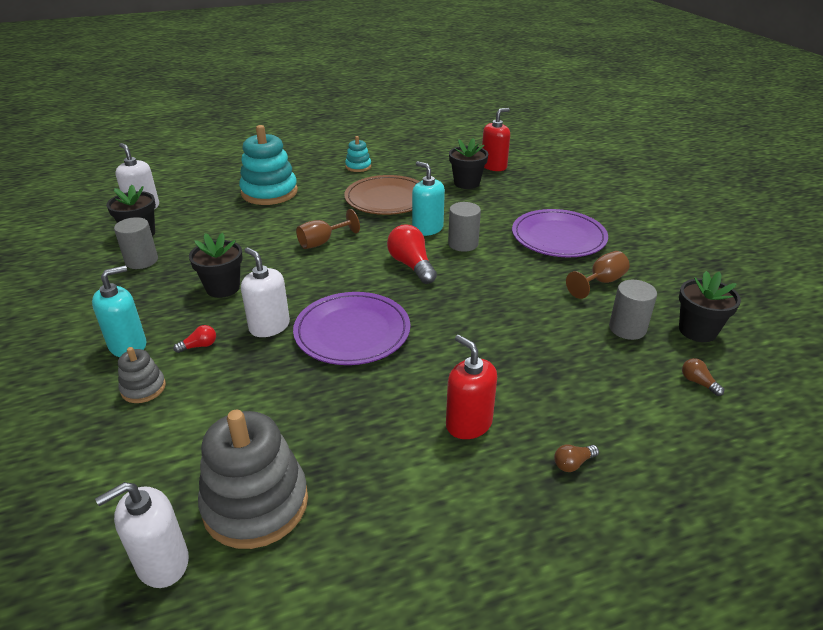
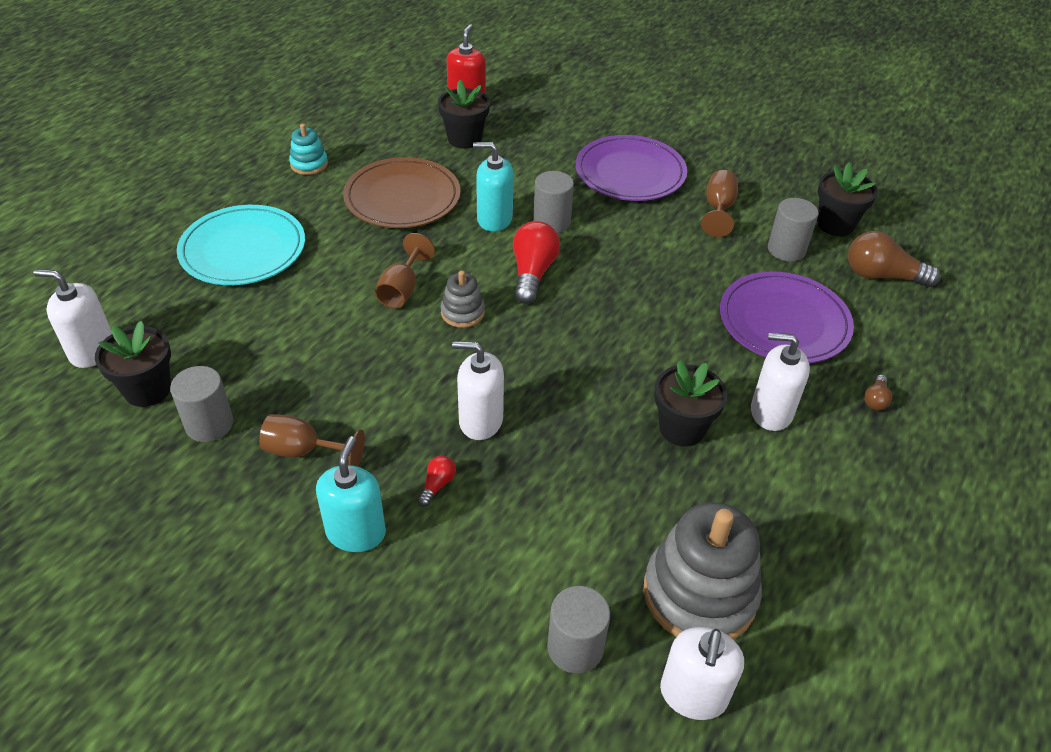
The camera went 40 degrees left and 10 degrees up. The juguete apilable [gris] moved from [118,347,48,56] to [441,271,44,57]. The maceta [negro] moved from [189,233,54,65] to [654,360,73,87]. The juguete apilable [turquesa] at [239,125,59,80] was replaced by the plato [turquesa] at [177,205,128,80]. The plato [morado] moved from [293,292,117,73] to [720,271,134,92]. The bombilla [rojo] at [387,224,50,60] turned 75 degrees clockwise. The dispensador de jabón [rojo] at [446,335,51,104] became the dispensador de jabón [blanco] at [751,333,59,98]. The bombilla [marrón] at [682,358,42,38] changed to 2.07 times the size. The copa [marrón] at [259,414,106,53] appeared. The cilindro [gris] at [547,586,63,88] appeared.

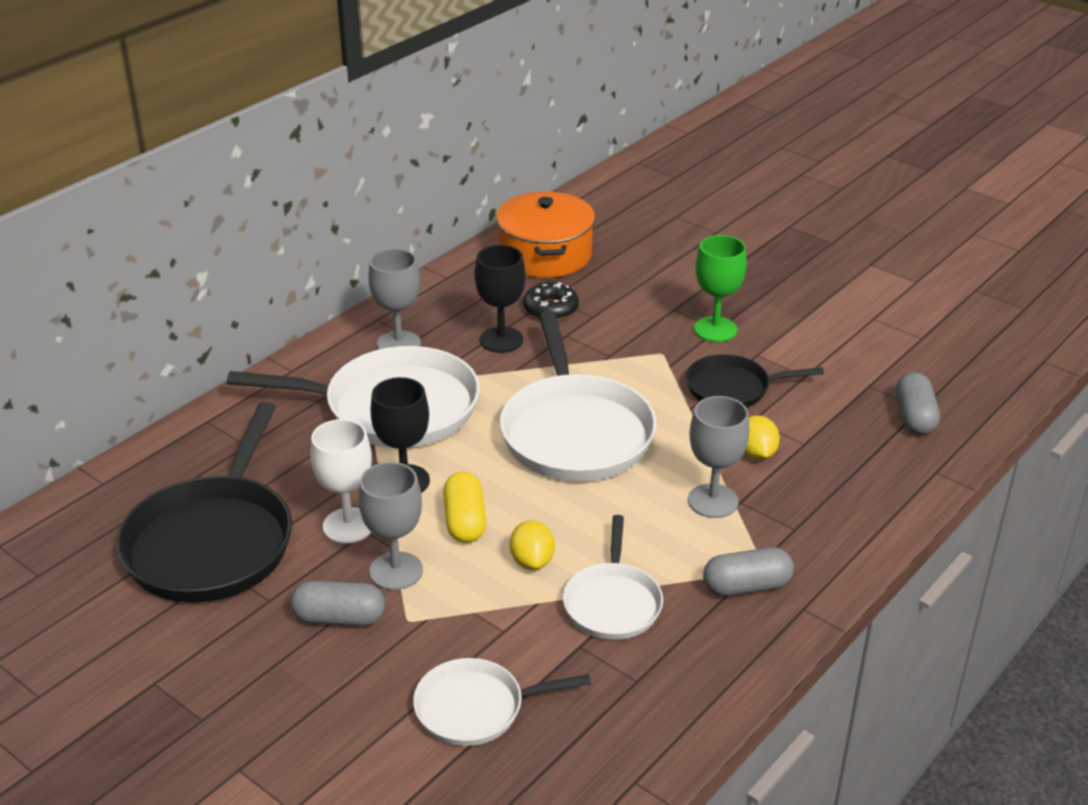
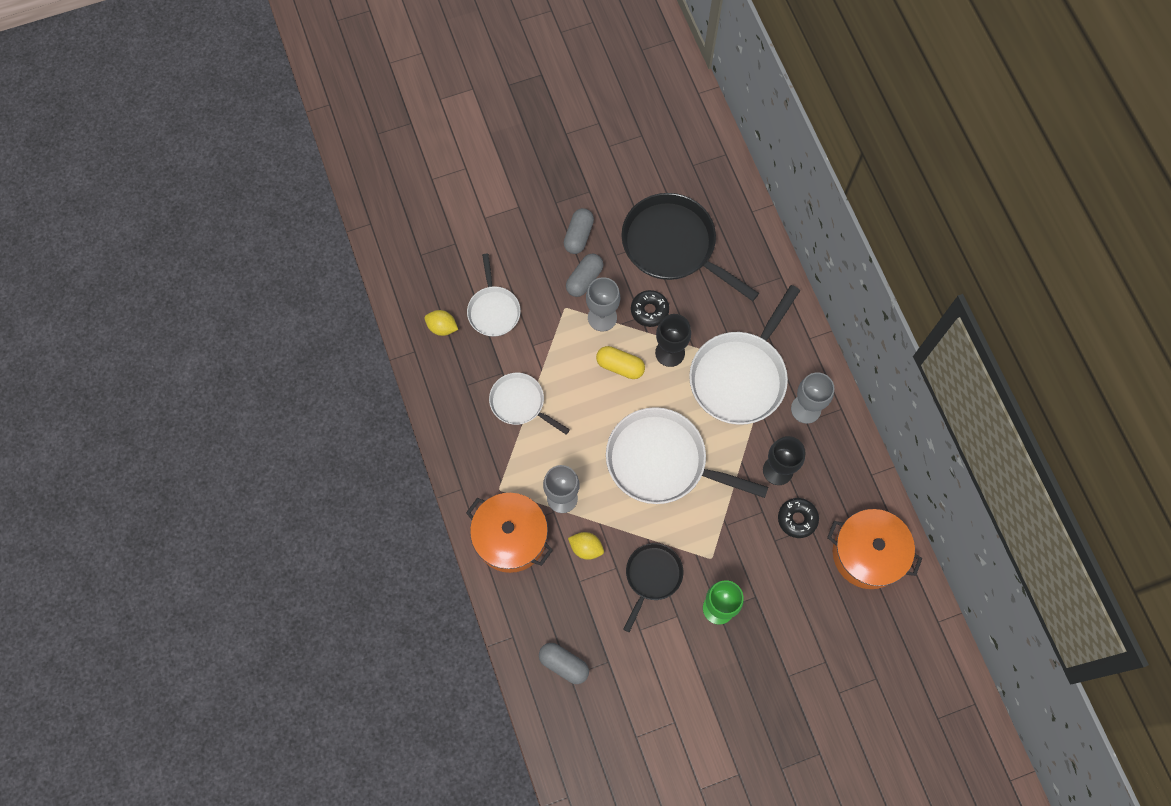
The camera went 120 degrees right and 35 degrees up. The copa [blanco] at [310,419,62,124] was replaced by the rosquilla [negro] at [631,290,38,37]. The sartén [blanco] at [413,658,178,88] turned 150 degrees clockwise. The limón [amarillo] moved from [510,520,45,50] to [425,310,33,26]. The cápsula [gris] moved from [703,547,91,49] to [564,208,30,46]. The olla [naranja] at [466,493,87,80] appeared.

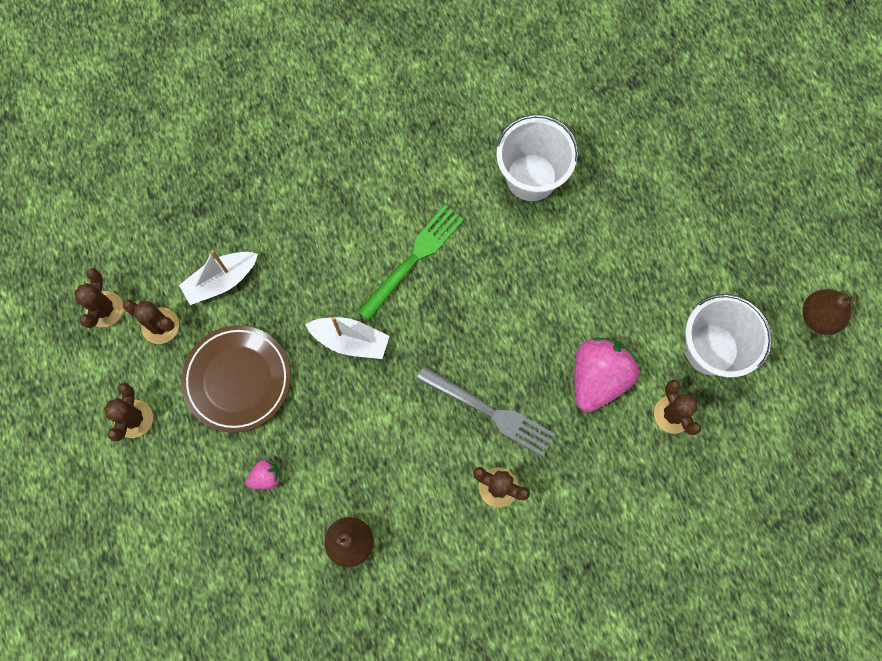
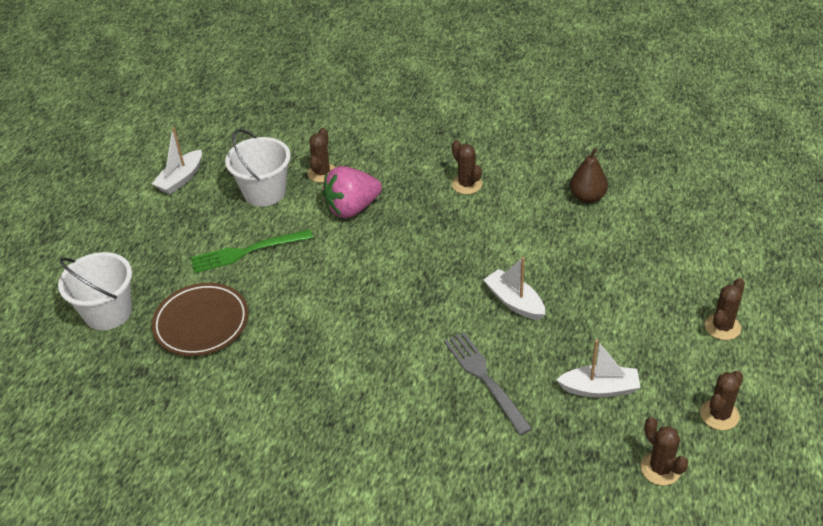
The camera went 145 degrees left and 30 degrees down. The cactus [marrón] moved from [123,300,56,44] to [641,417,48,69]. The plato [marrón] moved from [181,325,110,107] to [152,283,97,73]. The fresa [rosa] at [246,460,35,29] disappeared. The tenedor [verde] moved from [357,205,107,116] to [190,229,123,44]. The tenedor [gris] moved from [417,366,138,90] to [444,332,89,103]. The balde [blanco] moved from [496,114,83,87] to [58,252,74,78]. The pera [marrón] at [803,289,52,46] was replaced by the barco [blanco] at [152,127,50,68].

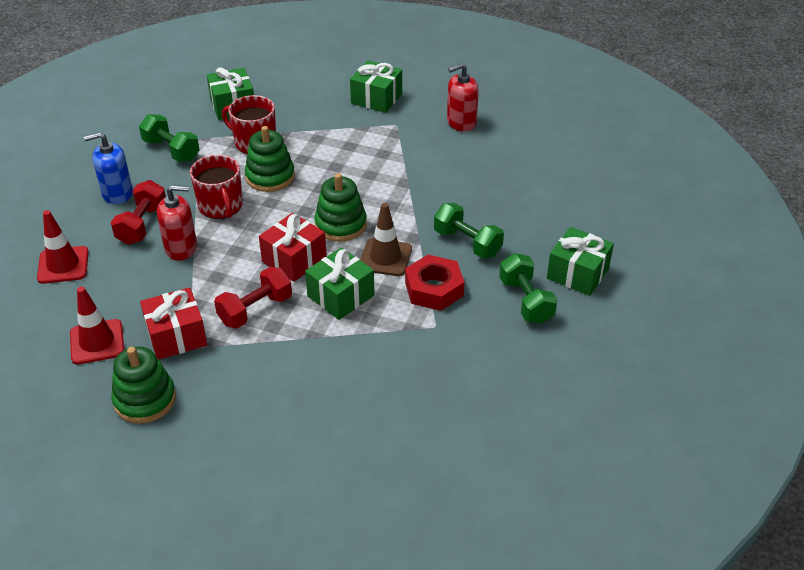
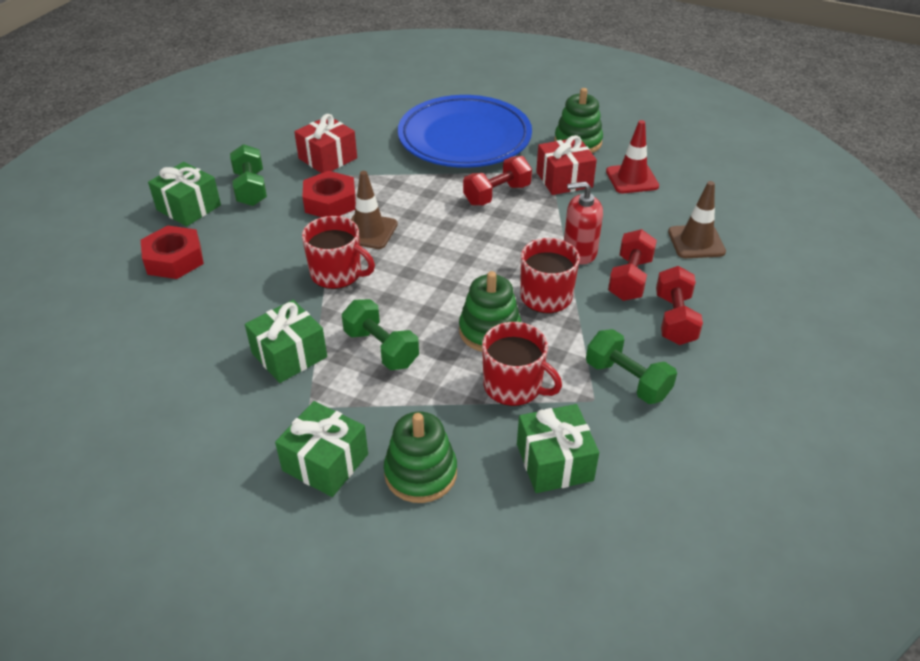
The camera went 175 degrees left and 0 degrees up. The cono de tráfico [rojo] at [37,210,51,74] became the cono de tráfico [marrón] at [668,181,58,77]. The dispensador de jabón [azul] at [84,132,49,72] was replaced by the mancuerna [rojo] at [656,266,47,79]. The regalo [rojo] moved from [259,213,68,69] to [294,114,63,59]. The regalo [verde] moved from [305,247,69,73] to [245,300,82,83]. The juguete apilable [verde] moved from [314,173,53,69] to [384,412,73,91]. The mancuerna [verde] moved from [434,203,70,56] to [342,299,77,71]. The dispensador de jabón [rojo] at [447,63,32,69] disappeared. The tuerca [rojo] at [141,225,63,54] appeared. The taza [rojo] at [302,216,73,73] appeared. The plato [azul] at [398,95,134,73] appeared.

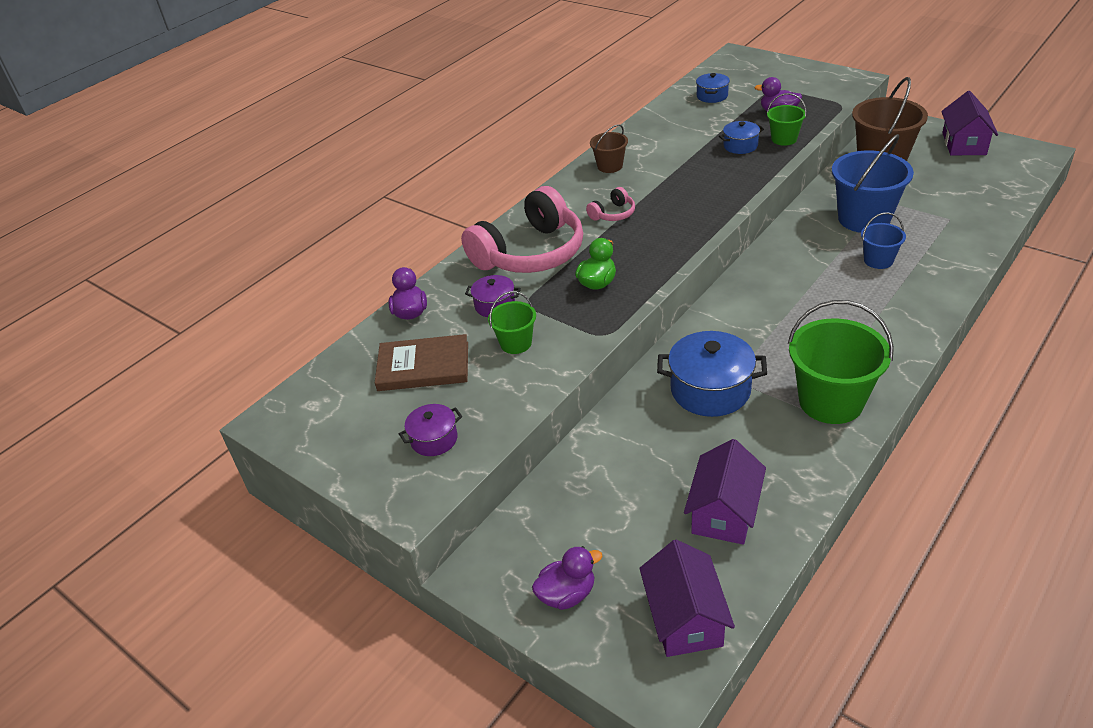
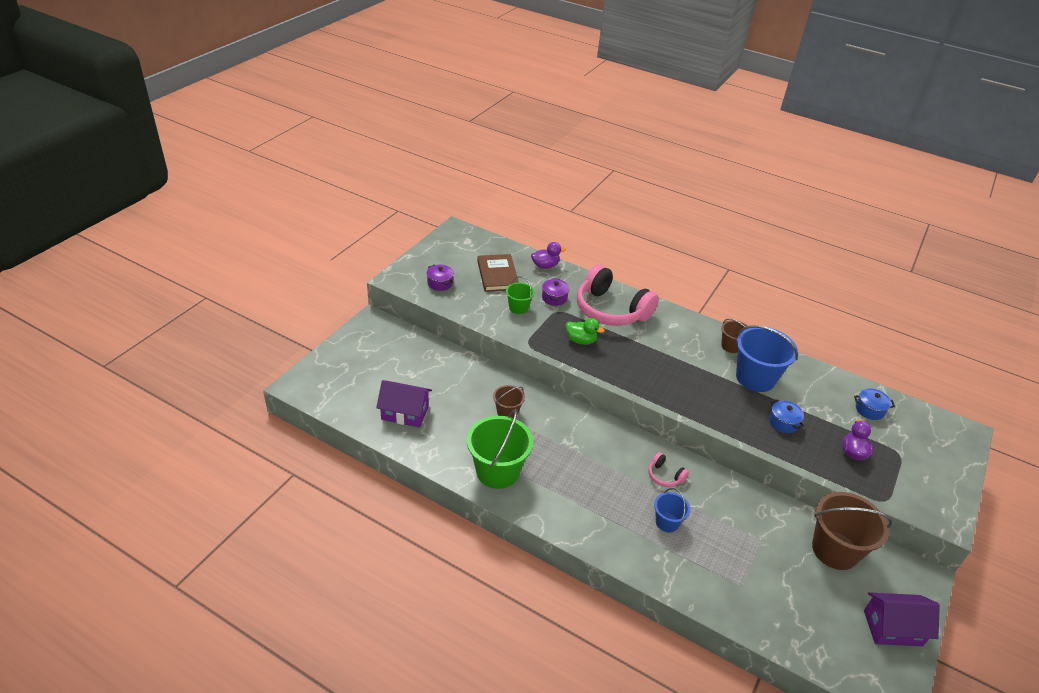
The camera went 75 degrees right and 0 degrees up. The pato [morado] at [532,546,70,64] disappeared. The auriculares [rosa] moved from [586,187,49,34] to [648,452,41,35]. The casa [morado] at [639,540,96,117] disappeared. The olla [azul] at [657,331,110,86] was replaced by the balde [marrón] at [493,385,32,33]. The balde [verde] at [767,93,40,53] disappeared. The balde [azul] moved from [832,134,82,99] to [736,325,62,67].

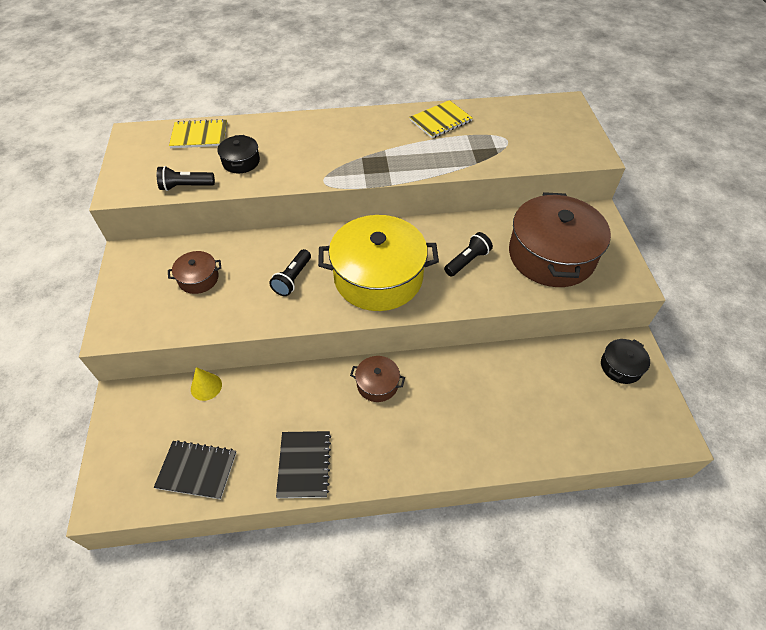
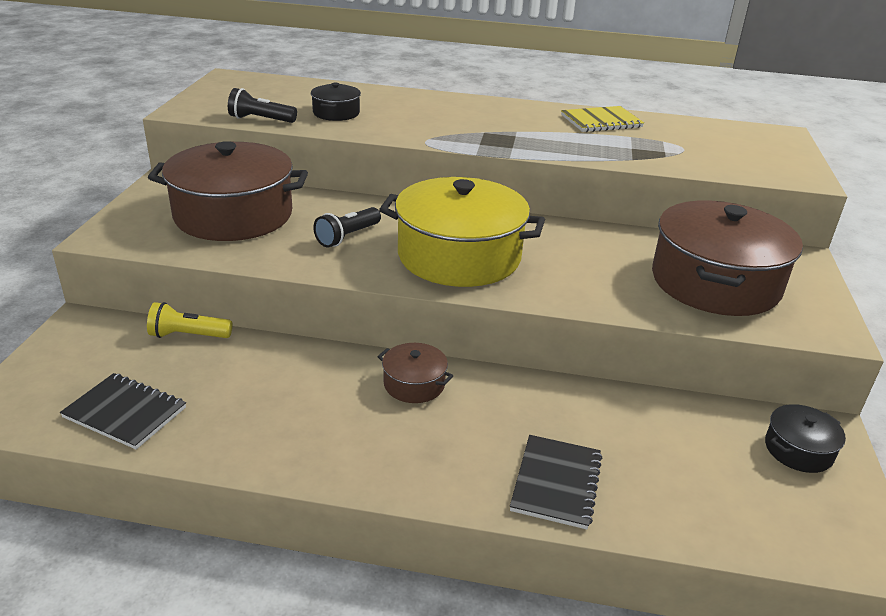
The camera went 15 degrees right and 20 degrees down. The olla [marrón] at [168,251,53,43] changed to 2.23 times the size. The cuaderno [amarillo] at [169,119,58,29] disappeared. The cono [amarillo] at [191,367,31,34] was replaced by the lámpara de mano [amarillo] at [147,302,85,36]. The cuaderno [negro] moved from [276,431,55,67] to [510,435,92,94]. The lámpara de mano [negro] at [444,232,49,45] disappeared.

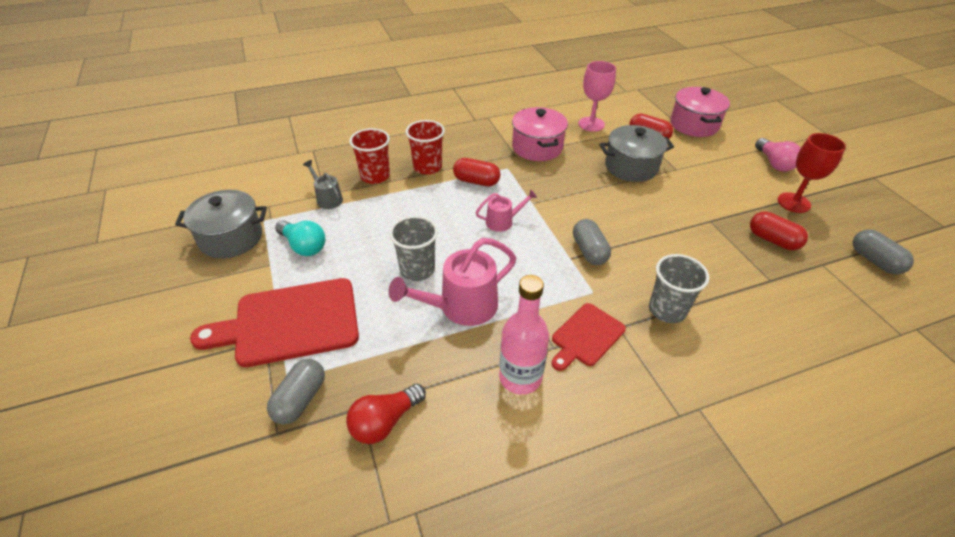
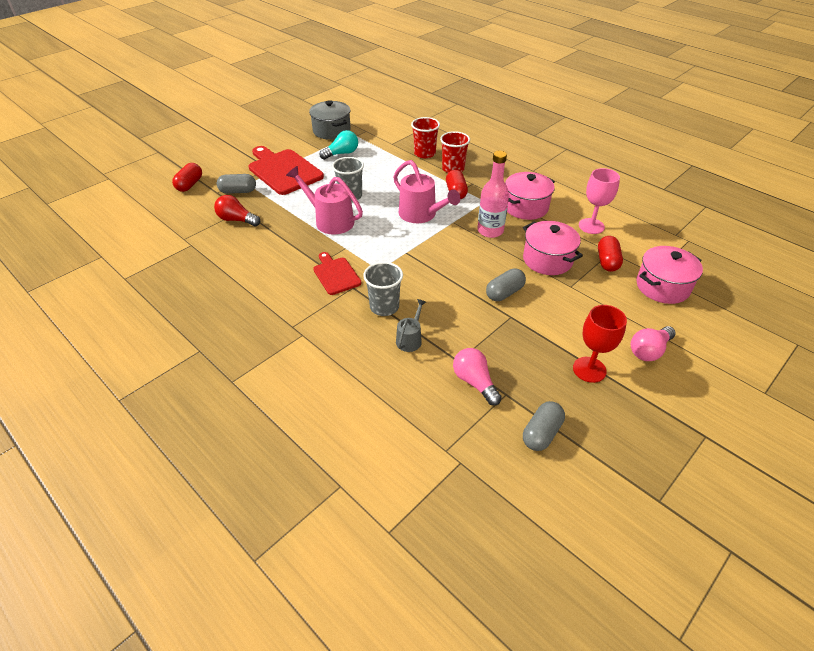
The camera went 65 degrees right and 0 degrees up. The bombilla [turquesa] at [275,221,50,35] turned 135 degrees counterclockwise. The regadera [gris] moved from [303,160,40,49] to [396,299,30,53]. The regadera [rosa] at [476,189,61,43] changed to 1.84 times the size. The botella [rosa] moved from [499,275,50,120] to [477,151,32,87]. The tabla de cortar [rojo] at [552,303,74,68] turned 45 degrees clockwise. The cápsula [gris] moved from [573,219,38,46] to [486,268,40,33]. The olla [gris] at [600,125,74,57] became the olla [rosa] at [523,221,60,54]. The cápsula [rojo] moved from [750,212,58,38] to [172,163,30,29]. The bombilla [rosa] at [453,348,49,58] appeared.

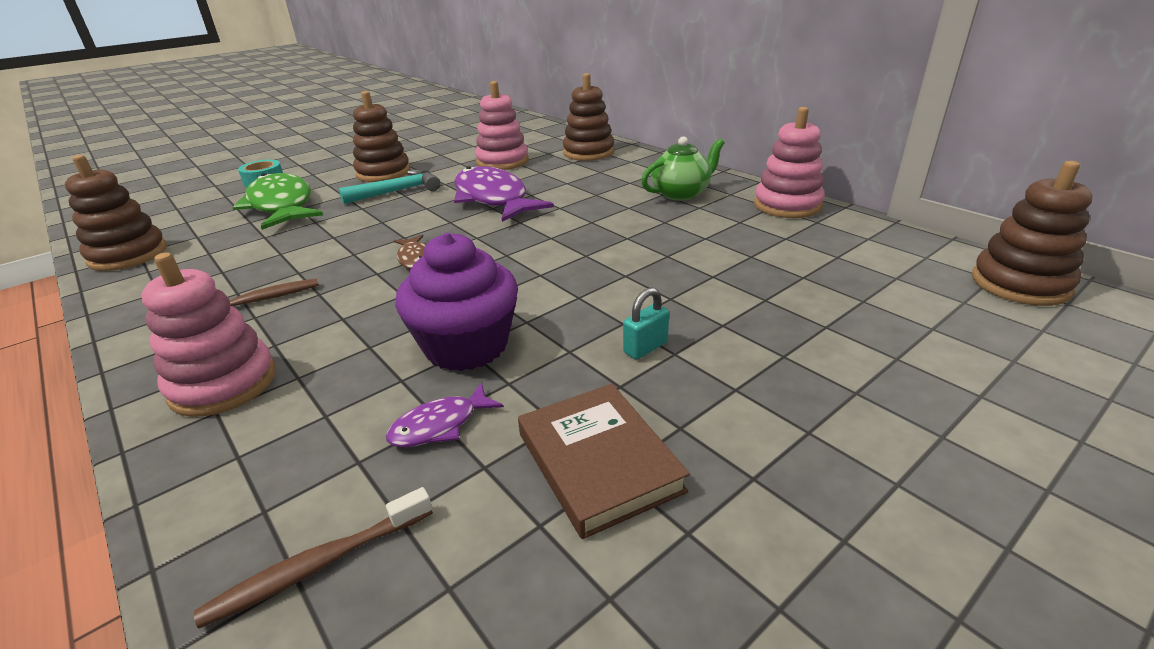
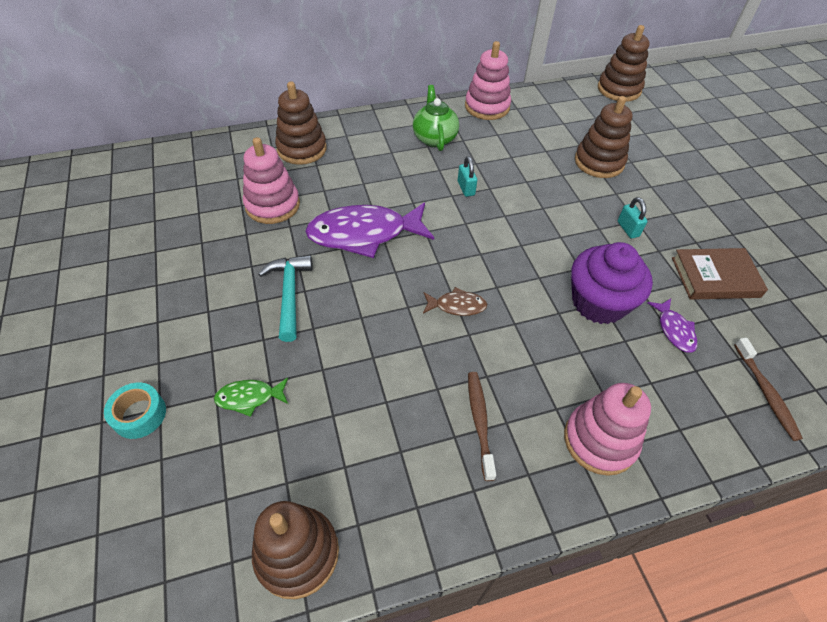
The camera went 70 degrees left and 20 degrees up. The pez [verde] at [232,173,91,57] changed to 0.47 times the size. The juguete apilable [marrón] moved from [353,91,58,91] to [575,96,57,82]. The candado [turquesa] at [458,156,19,41] appeared.

